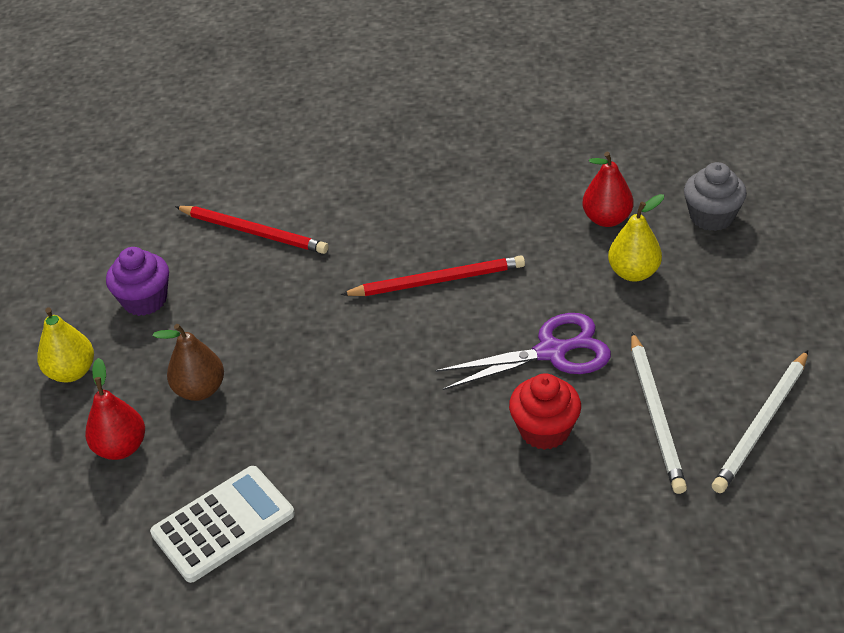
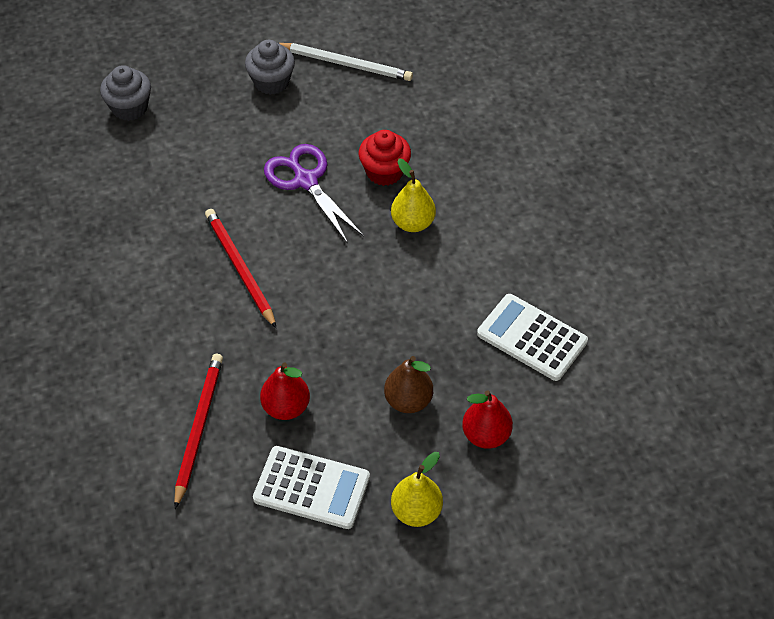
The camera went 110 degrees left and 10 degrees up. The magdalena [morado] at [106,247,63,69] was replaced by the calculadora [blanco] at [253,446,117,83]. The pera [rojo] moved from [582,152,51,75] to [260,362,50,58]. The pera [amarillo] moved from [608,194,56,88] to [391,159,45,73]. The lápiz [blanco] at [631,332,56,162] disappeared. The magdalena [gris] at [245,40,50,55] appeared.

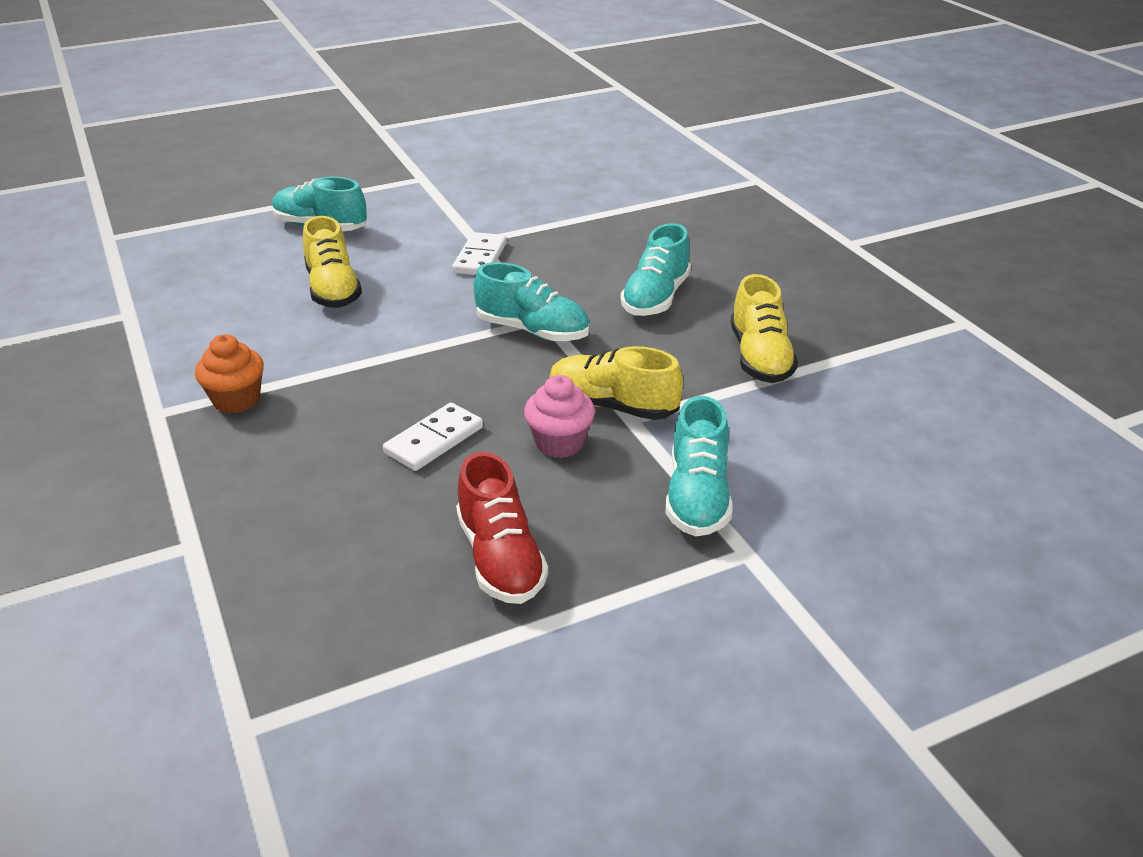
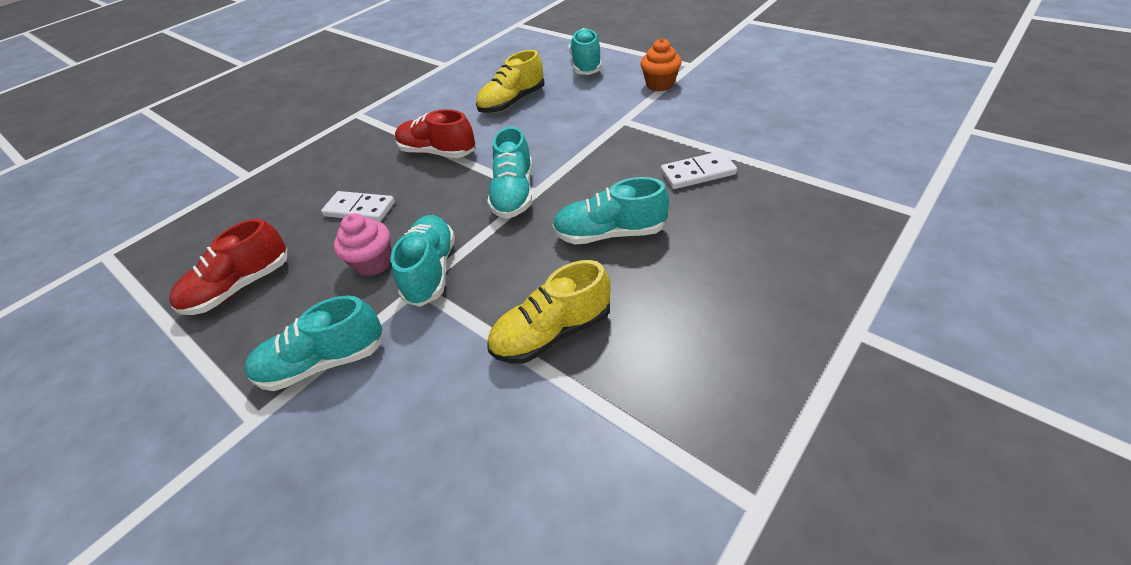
The camera went 70 degrees right and 10 degrees up. The magdalena [naranja] moved from [195,334,69,79] to [640,38,42,53]. The ficha de dominó [blanco] moved from [452,232,55,43] to [661,151,76,38]. The zapato [amarillo] at [549,346,134,74] became the zapato [turquesa] at [390,215,65,92]. The zapato [rojo] at [395,109,80,49] appeared.

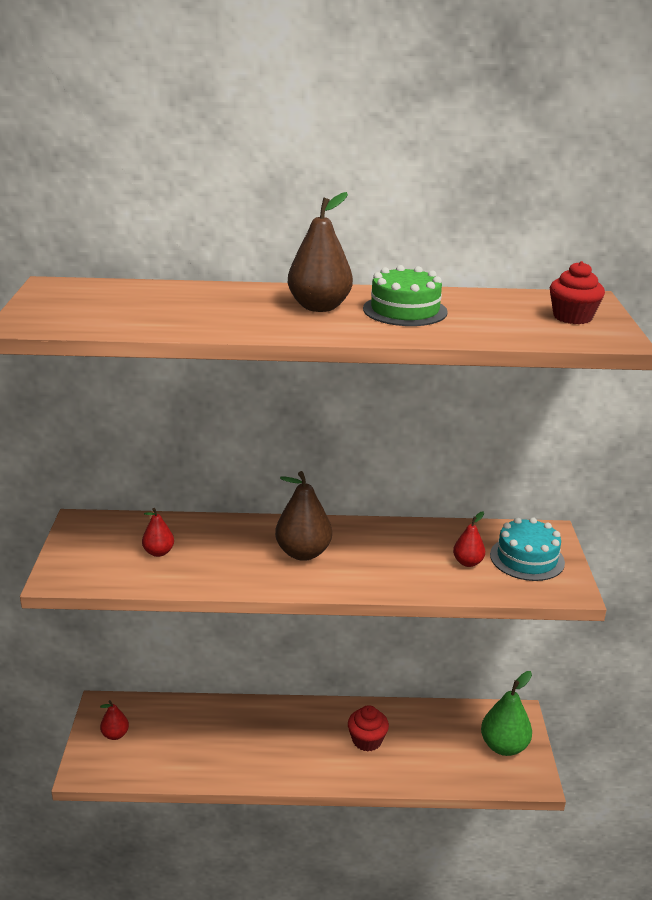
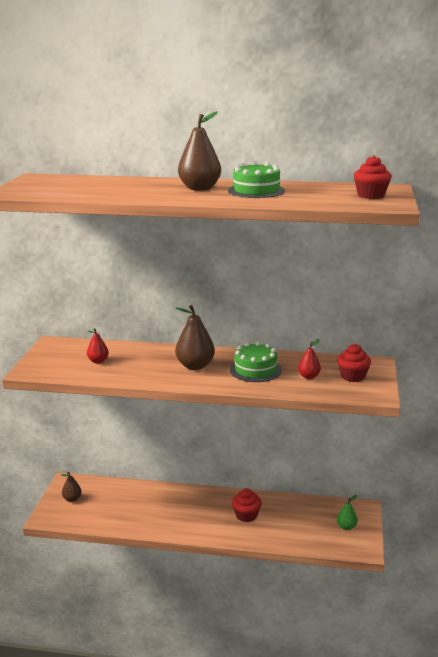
The camera went 10 degrees right and 5 degrees down. The pera [rojo] at [100,700,29,40] became the pera [marrón] at [61,472,21,30]. The pera [verde] at [481,671,51,85] changed to 0.56 times the size. The tarta [turquesa] at [490,517,75,64] was replaced by the magdalena [rojo] at [337,344,34,38]. The tarta [verde] at [230,342,52,40] appeared.

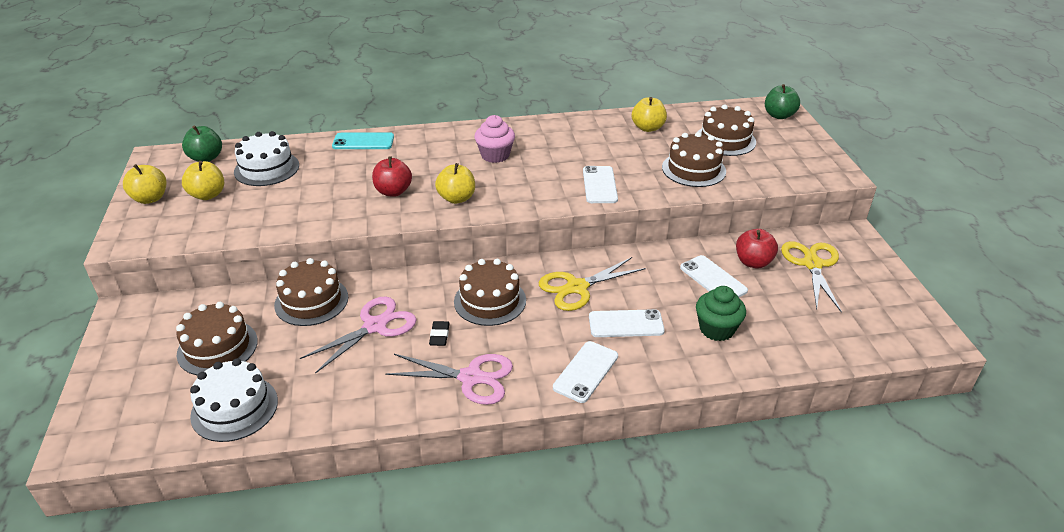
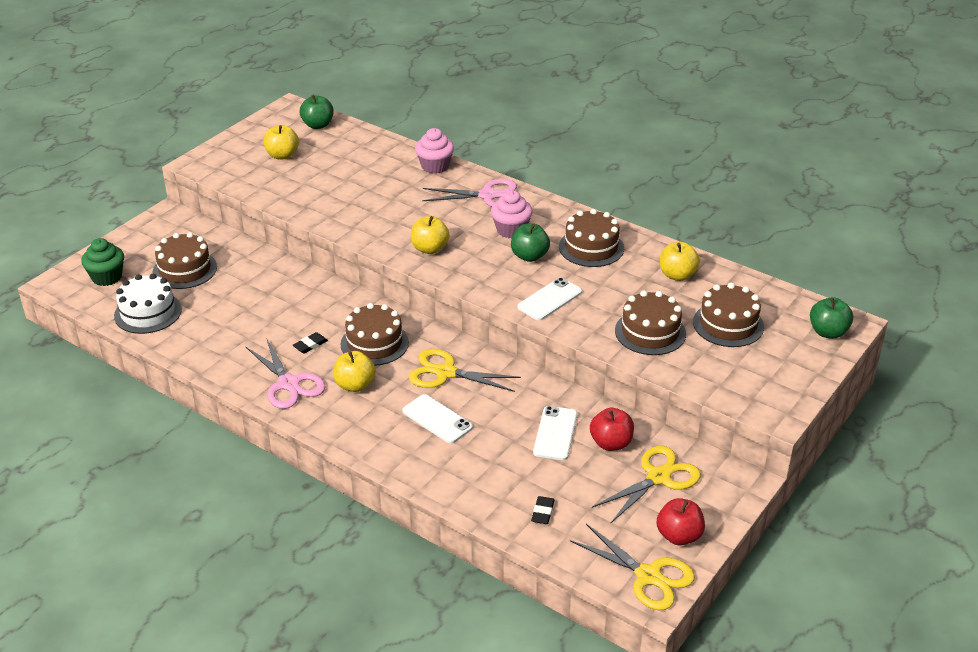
The camera went 45 degrees right and 0 degrees up. The manzana [amarillo] moved from [123,164,43,40] to [333,351,43,41]. The tarta [blanco] at [234,131,65,55] disappeared. The tarta [marrón] moved from [274,258,74,68] to [559,209,65,58]. The tijeras [rosa] moved from [300,296,117,78] to [422,179,95,28]. The móvil [turquesa] at [332,132,62,17] was replaced by the magdalena [rosa] at [415,128,39,46]. The manzana [rojo] moved from [372,156,40,41] to [657,498,48,47]. The móvil [blanco] at [553,341,65,62] disappeared. The magdalena [verde] moved from [696,286,50,55] to [81,238,43,48]. The manzana [verde] at [511,223,39,39] appeared. The goma de borrar [negro] at [531,496,24,28] appeared. The tijeras [amarillo] at [570,524,125,86] appeared.

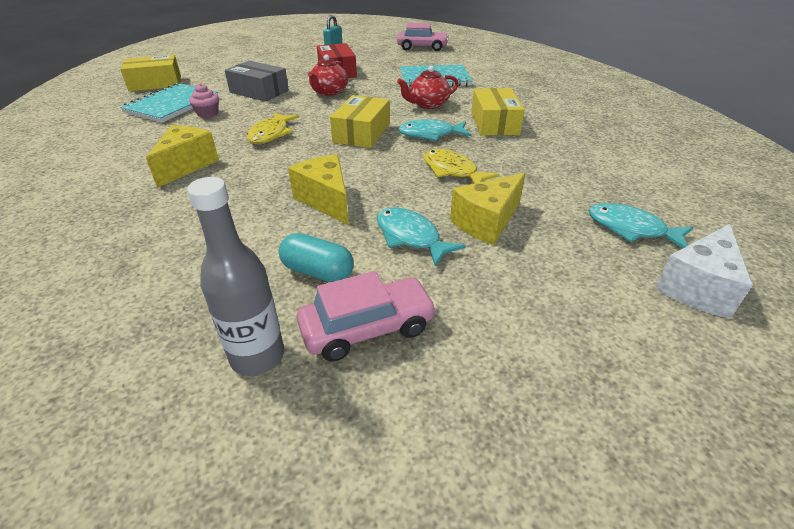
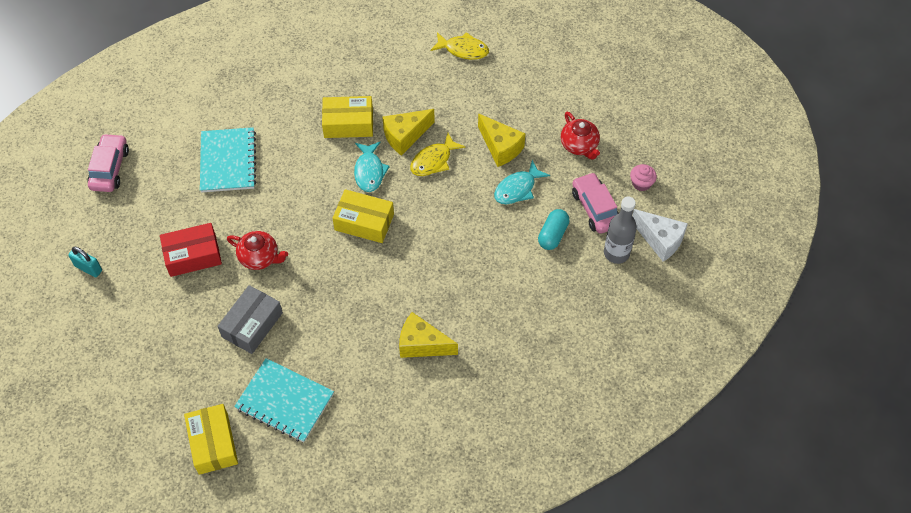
The camera went 90 degrees left and 20 degrees up. The magdalena [rosa] moved from [189,84,30,34] to [630,164,27,27]. The pez [amarillo] moved from [246,112,53,32] to [430,32,59,28]. The queso [amarillo] moved from [288,154,61,71] to [382,109,53,47]. The tetera [rojo] moved from [397,66,62,43] to [561,112,39,48]. The pez [turquesa] at [589,203,105,45] disappeared. The queso [blanco] moved from [655,224,98,95] to [632,209,56,53].

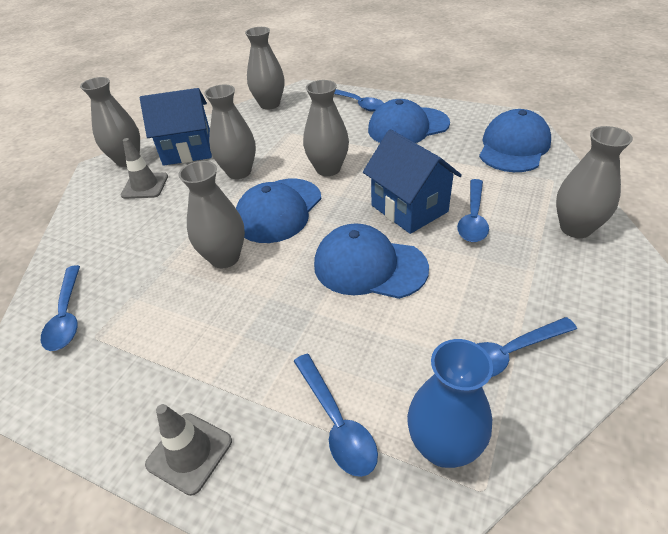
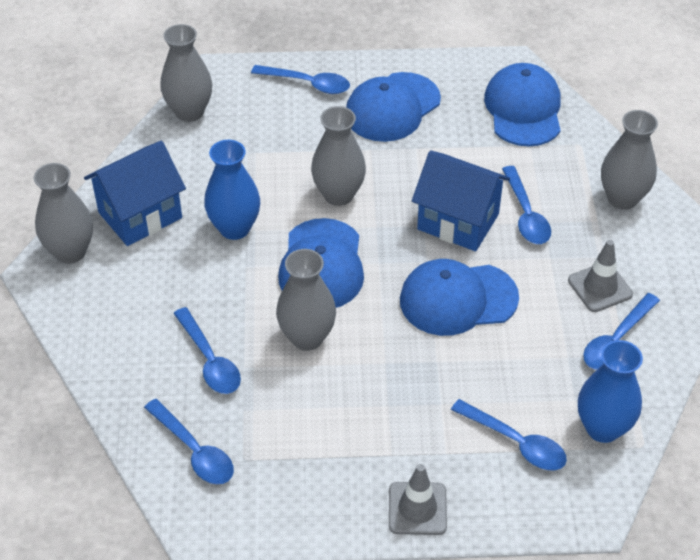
The camera went 30 degrees left and 5 degrees up. The cono de tráfico [gris] moved from [121,138,47,61] to [568,240,65,72]. The florero [gris] at [204,84,52,95] became the florero [azul] at [204,140,56,100]. The cuchara [azul] at [173,307,68,87] appeared.

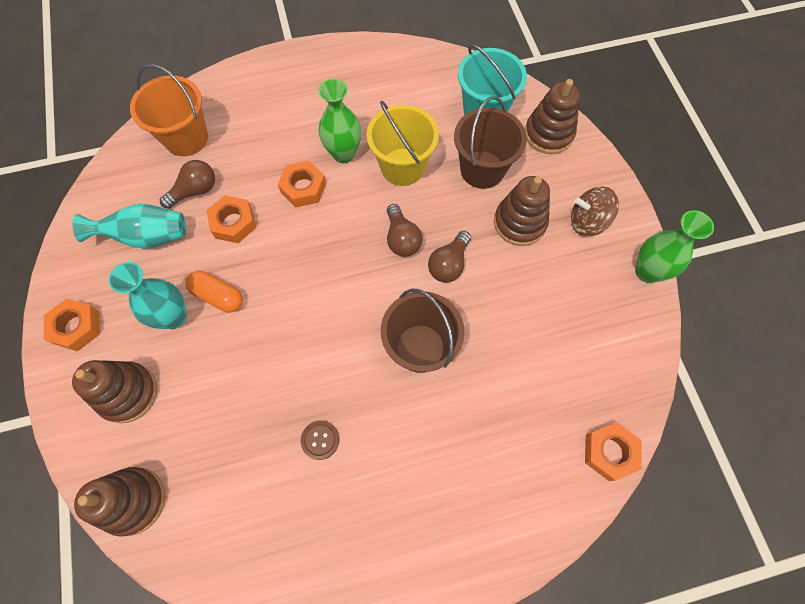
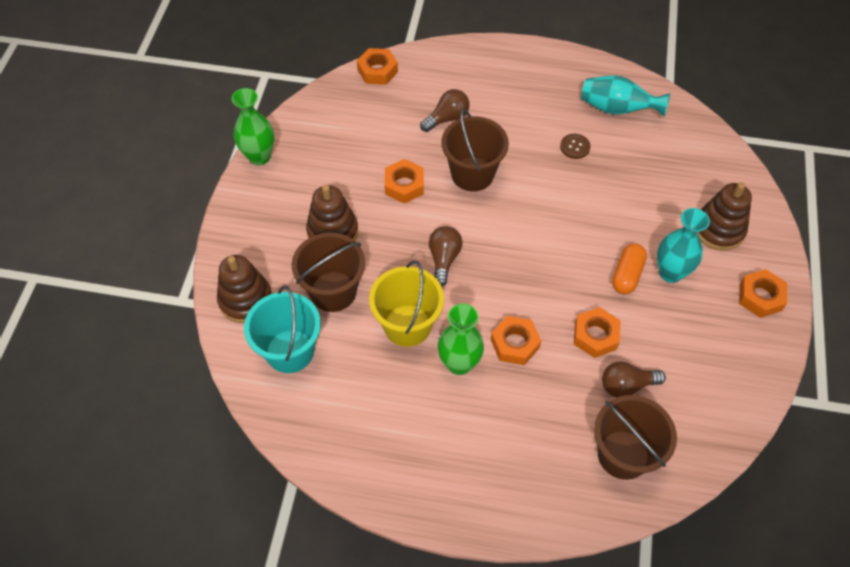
The camera went 155 degrees left and 10 degrees down. The florero [turquesa] moved from [72,204,114,44] to [581,75,89,42]. The juguete apilable [marrón] at [74,467,92,70] disappeared. The balde [naranja] at [130,64,78,92] became the balde [marrón] at [594,395,83,85]. The cápsula [naranja] at [185,271,58,42] turned 60 degrees clockwise. The bombilla [marrón] moved from [428,231,43,52] to [420,89,49,43]. The peonza [marrón] at [571,187,48,49] disappeared. The tuerca [naranja] at [384,159,40,44] appeared.

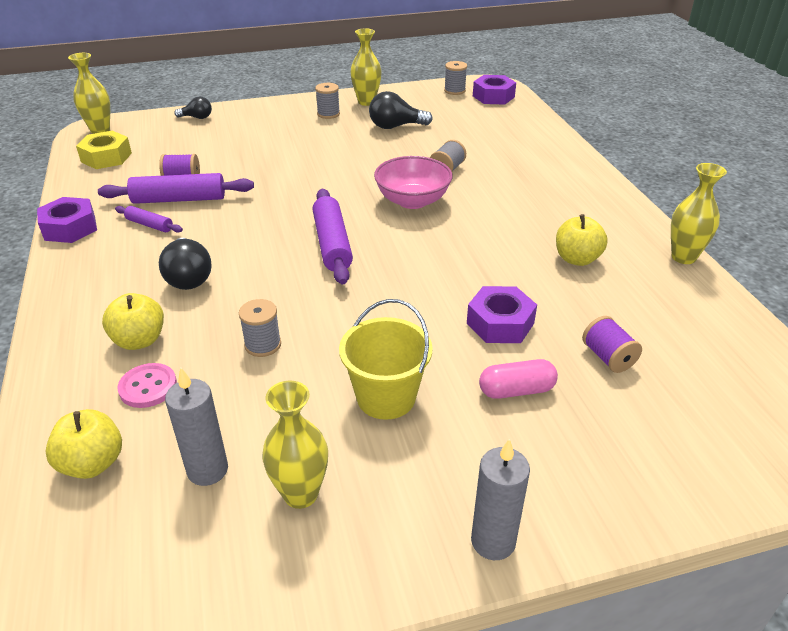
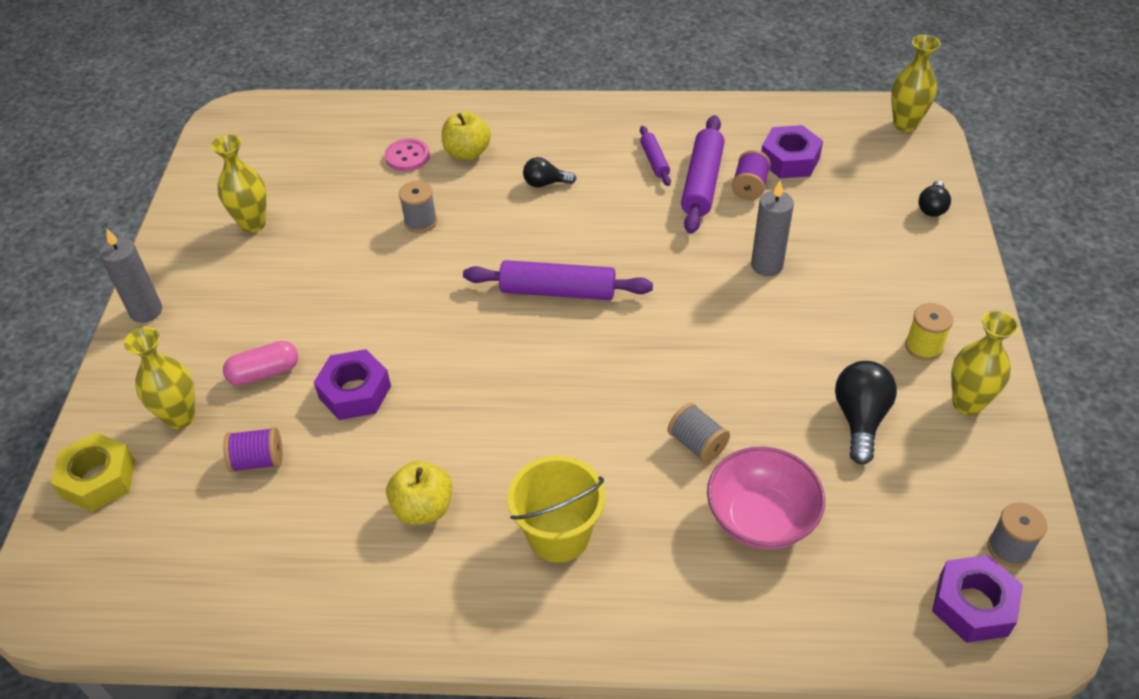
The camera went 110 degrees right and 10 degrees up. The tuerca [morado] moved from [37,197,60,46] to [761,125,62,53]. The manzana [amarillo] at [46,409,76,70] disappeared. The tuerca [amarillo] moved from [76,131,56,38] to [51,433,84,79]. The rodillo [morado] at [115,206,68,27] turned 60 degrees counterclockwise. The bombilla [negro] at [159,238,53,52] changed to 0.61 times the size. The vela [gris] moved from [165,368,63,118] to [751,181,43,95]. The carrete [gris] at [315,83,25,36] became the carrete [amarillo] at [905,303,48,58]. The balde [amarillo] moved from [339,299,94,121] to [507,456,98,107]. The cuenco [rosa] moved from [374,156,79,53] to [707,446,118,104]. The cápsula [rosa] at [479,359,79,40] turned 60 degrees clockwise. The florero [amarillo] moved from [671,163,56,101] to [124,327,71,102].

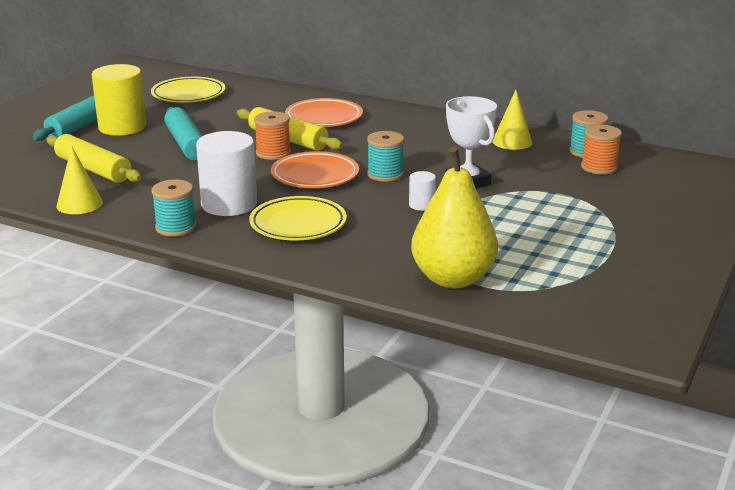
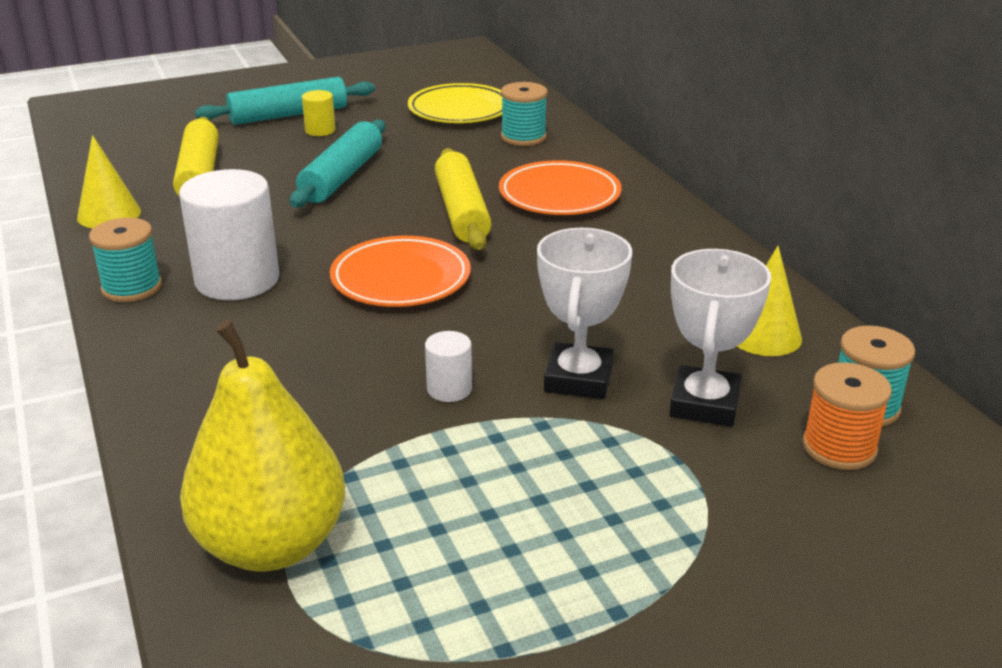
The camera went 40 degrees right and 5 degrees up. The cilindro [amarillo] at [92,64,55,72] changed to 0.47 times the size. The plato [amarillo] at [249,196,98,44] disappeared. The carrete [naranja] at [254,111,37,49] disappeared. The carrete [turquesa] moved from [367,131,37,51] to [501,82,47,64]. The trofeo [blanco] at [669,249,102,178] appeared.

